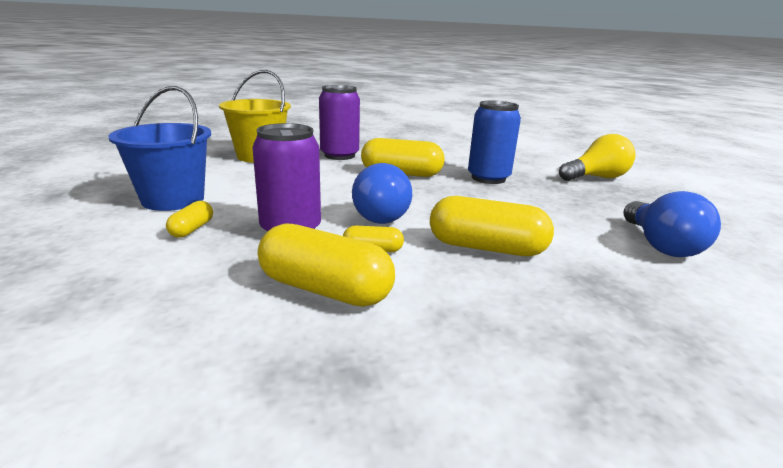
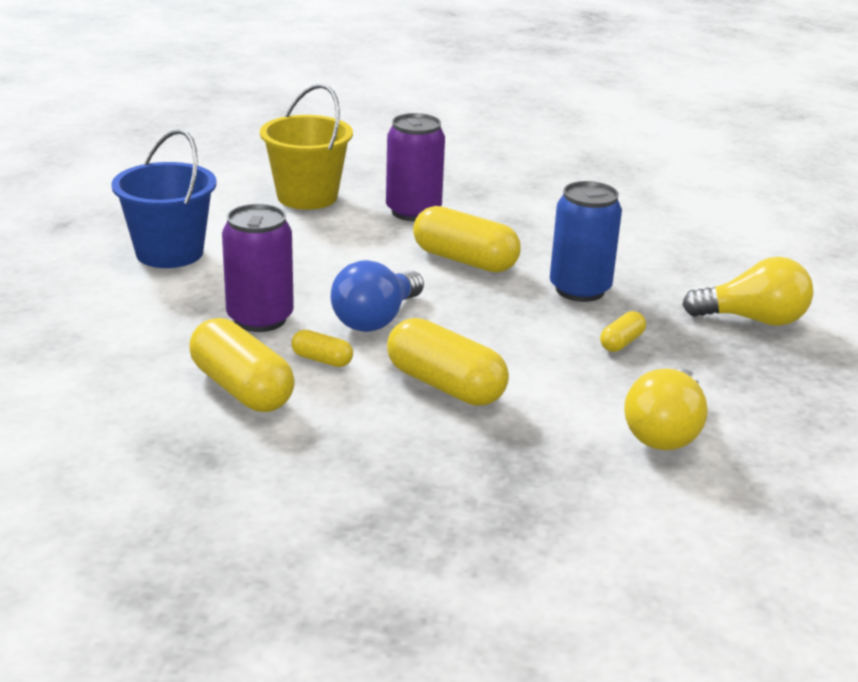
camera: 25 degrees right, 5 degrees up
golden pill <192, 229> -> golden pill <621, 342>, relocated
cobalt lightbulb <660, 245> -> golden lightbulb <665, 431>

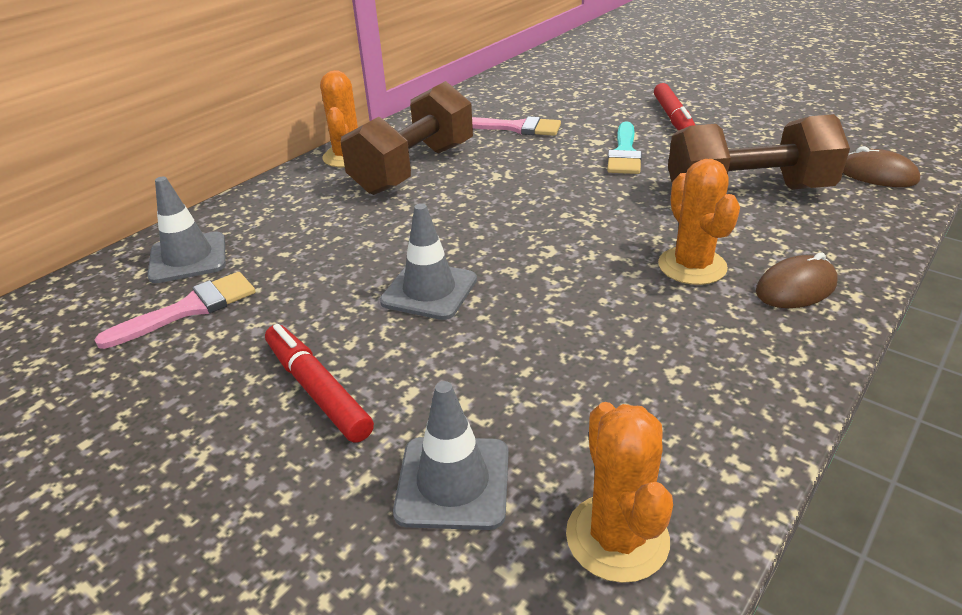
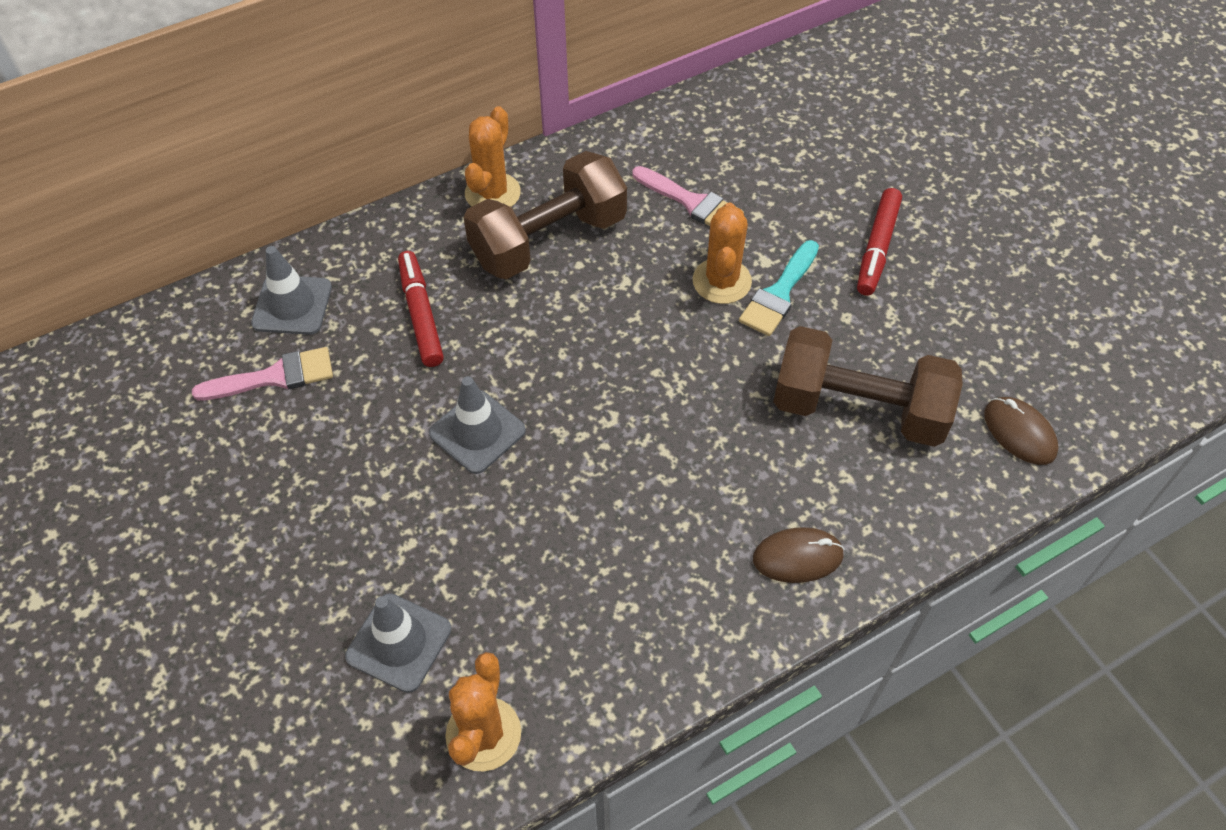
camera: 20 degrees right, 20 degrees up
red marker <318, 390> -> red marker <421, 315>, relocated
bright orange saguaro cactus <692, 266> -> bright orange saguaro cactus <722, 281>, relocated

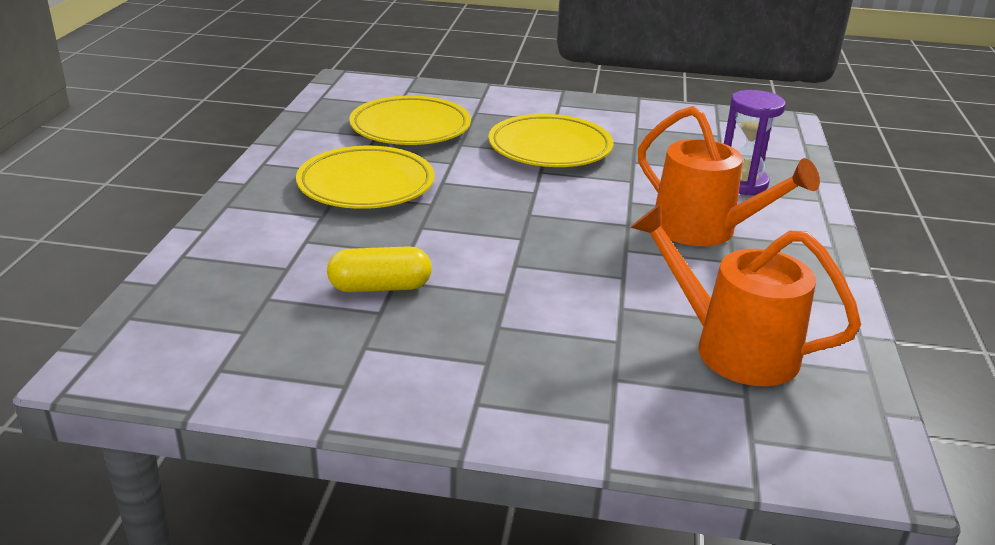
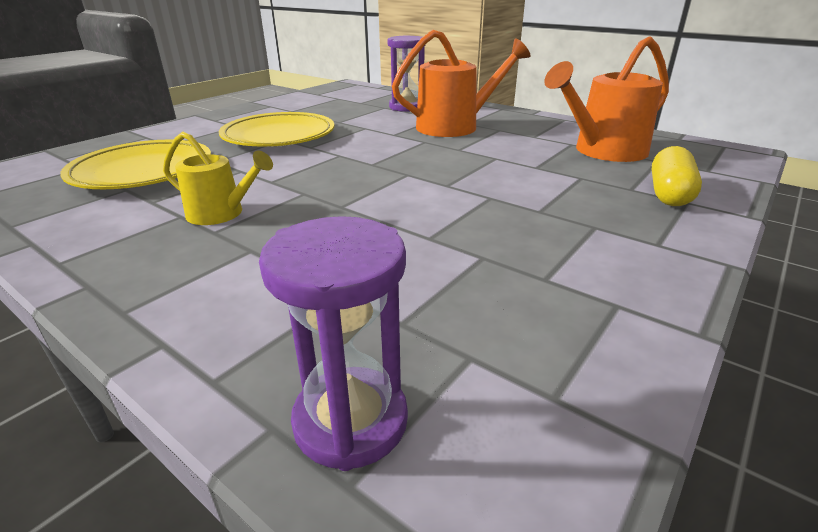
camera: 60 degrees left, 0 degrees up
golden dinner plate <366, 185> -> golden watering can <221, 214>
golden pill <380, 287> -> golden pill <669, 193>, relocated
none -> purple sand timer <350, 421>

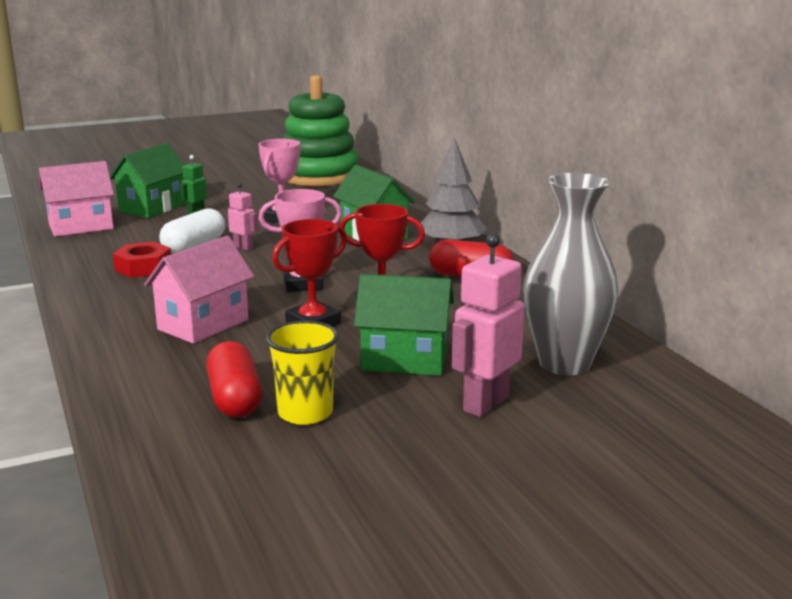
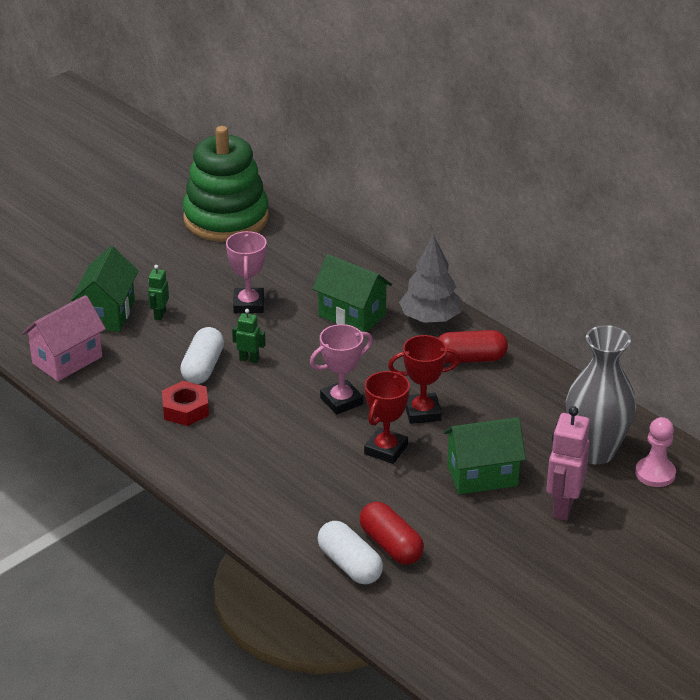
camera: 20 degrees left, 15 degrees up
rose-pink toy house <203, 324> -> none
rose-pink toy robot <243, 247> -> leaf-green toy robot <249, 359>
golden cup <305, 413> -> none
none -> pure white pill <350, 565>
none -> rose-pink pawn <655, 473>

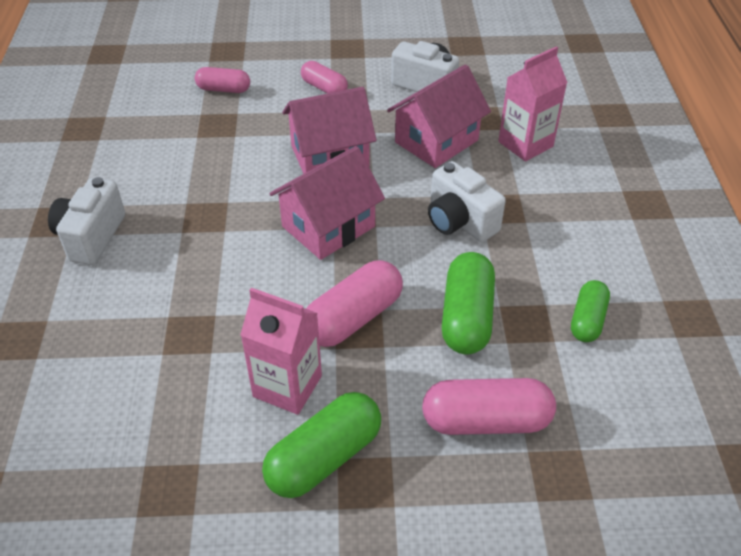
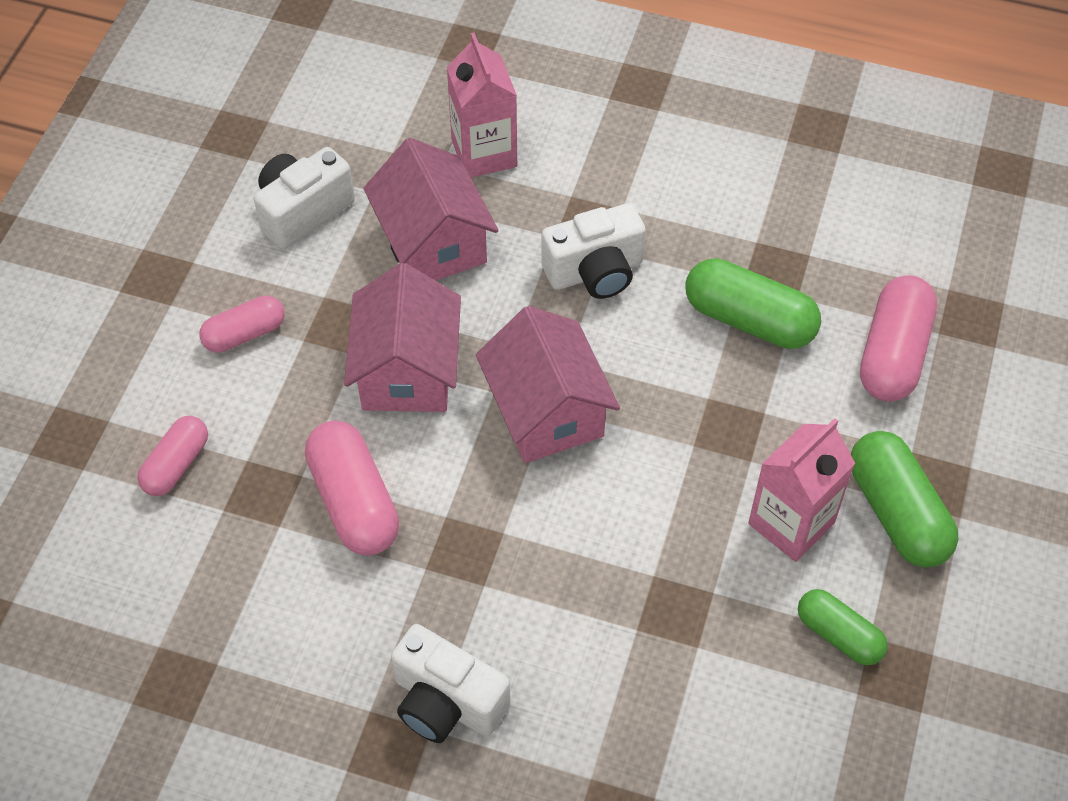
camera: 70 degrees left, 10 degrees up
rose-pink pill <353, 318> -> rose-pink pill <354, 501>, relocated
leaf-green pill <587, 320> -> leaf-green pill <839, 635>, relocated

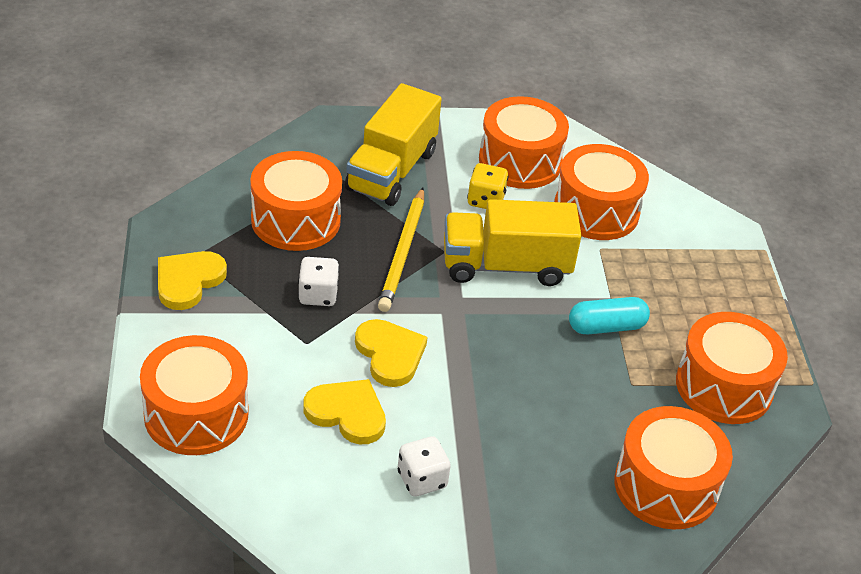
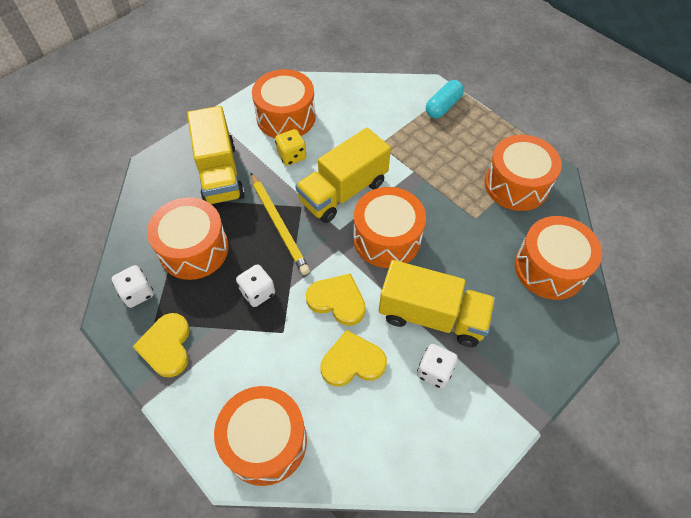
camera: 35 degrees left, 15 degrees up
bright orange drum <596, 211> -> bright orange drum <387, 238>, relocated
aqua pill <606, 327> -> aqua pill <443, 106>, relocated
none -> pure white die <137, 293>
none -> golden lorry <432, 316>

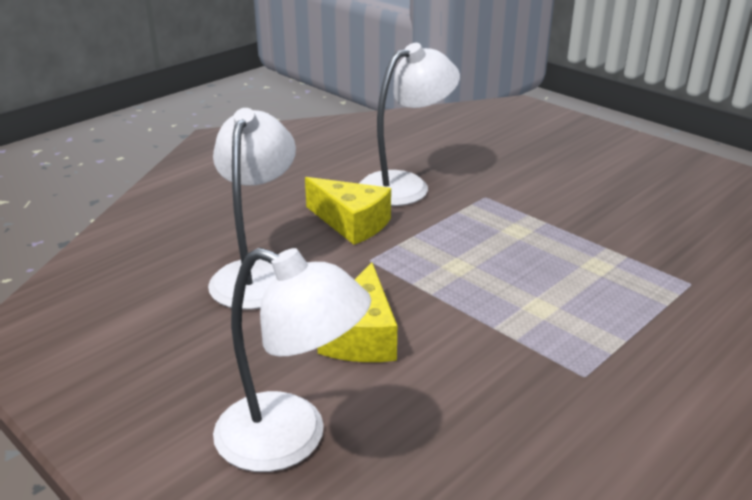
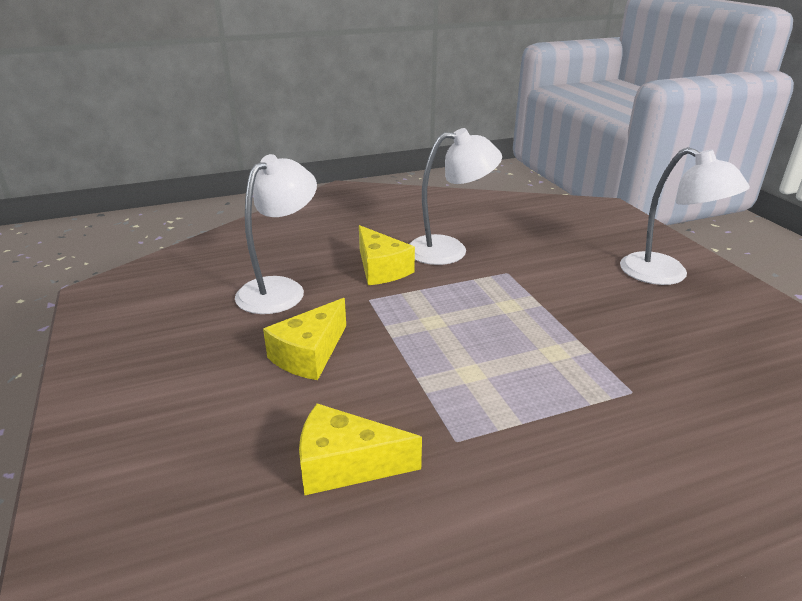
camera: 25 degrees right, 0 degrees up
pure white lamp <291, 439> -> pure white lamp <666, 275>, relocated
none -> golden cheese <345, 465>

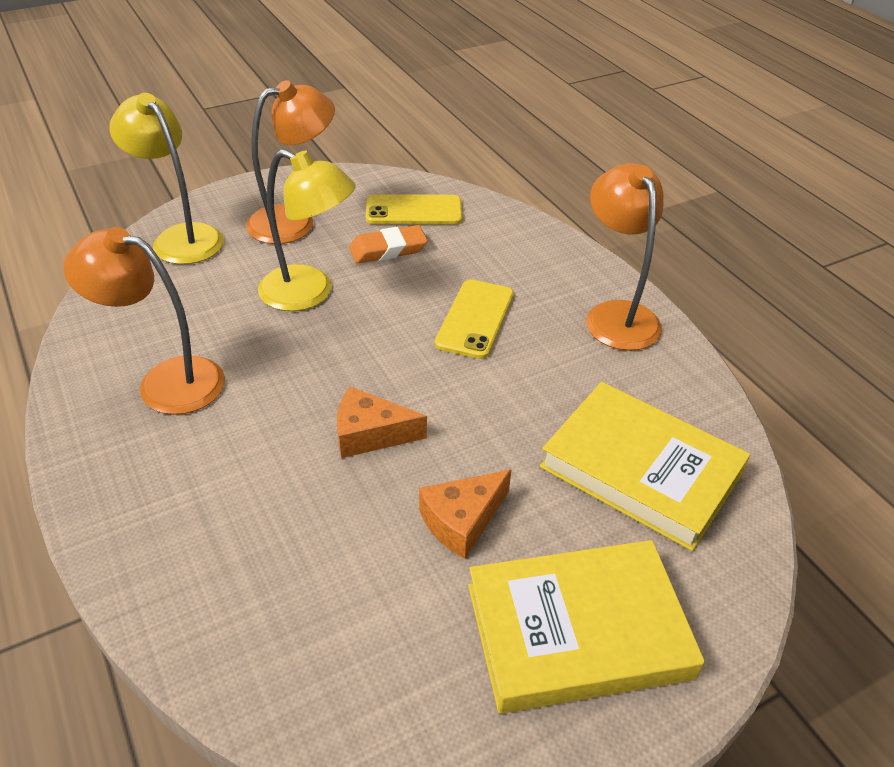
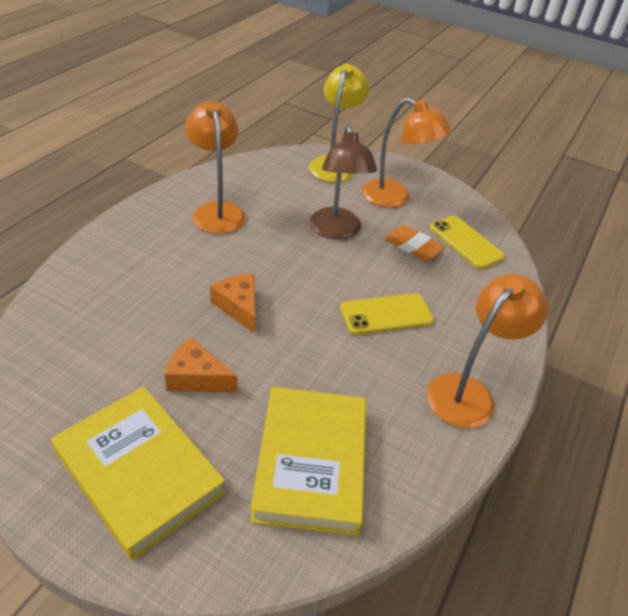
camera: 55 degrees right, 0 degrees up
golden lamp <309, 294> -> dark brown lamp <336, 231>

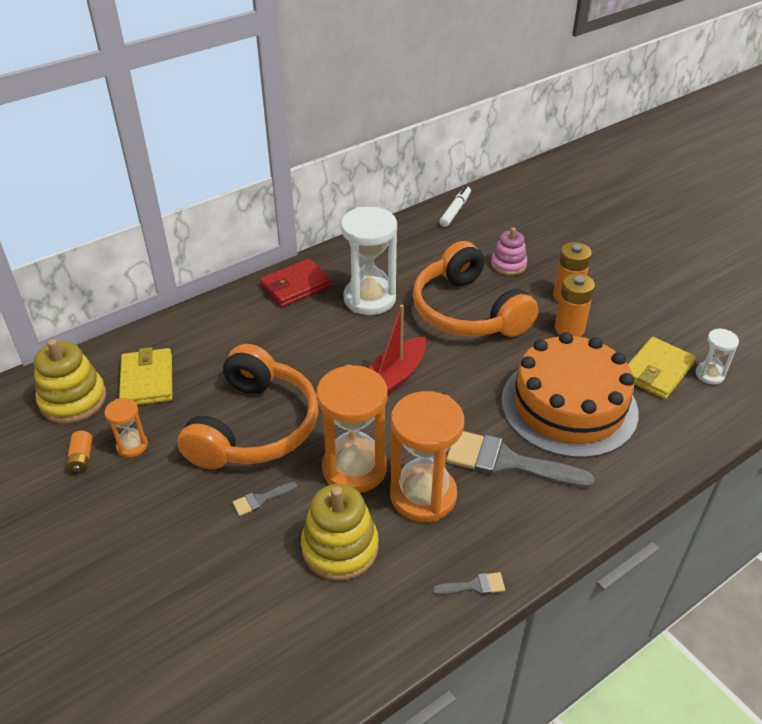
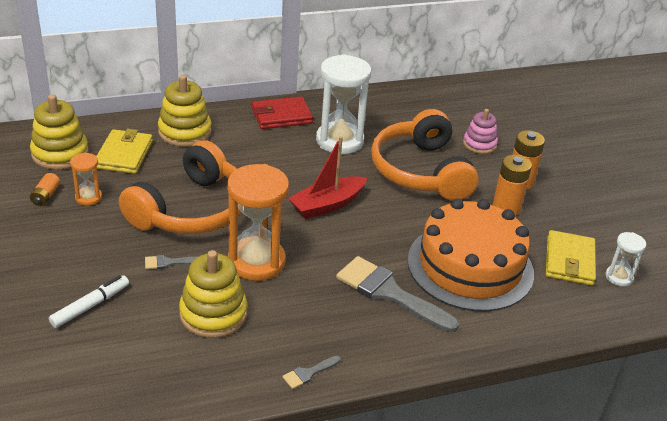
camera: 15 degrees right, 5 degrees down
bright orange sand timer <423, 495> -> none
ash-grey paintbrush <474, 586> -> ash-grey paintbrush <308, 373>, 135 degrees clockwise
pure white marker <455, 210> -> pure white marker <90, 306>, relocated
golden billfold <657, 371> -> golden billfold <569, 261>, 45 degrees counterclockwise
none -> golden stacking rings <185, 132>

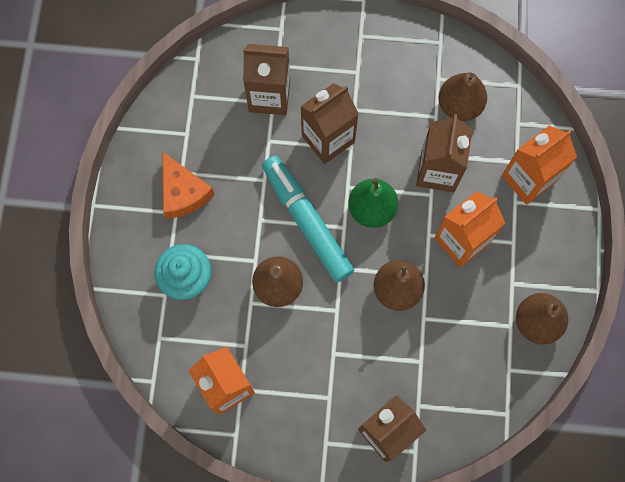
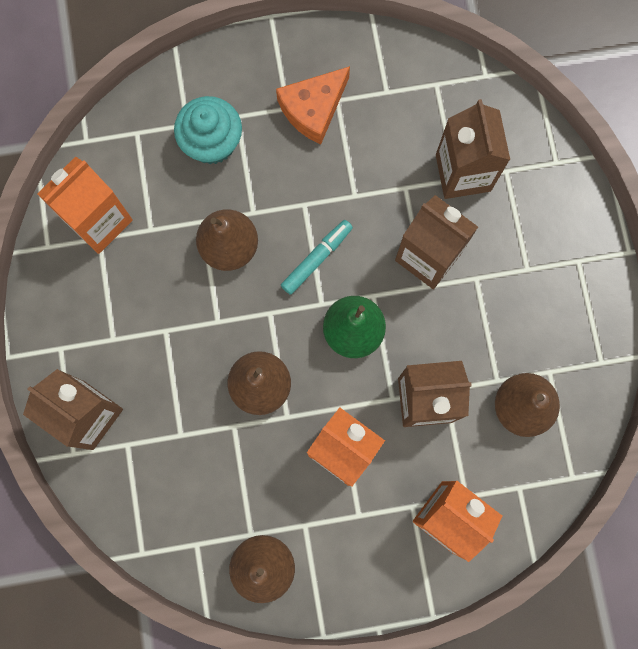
camera: 75 degrees right, 5 degrees up
aqua marker <307, 221> -> aqua marker <317, 259>, x0.53

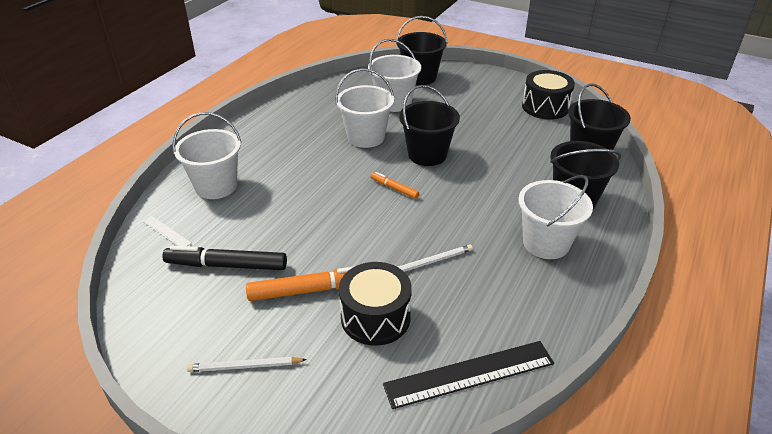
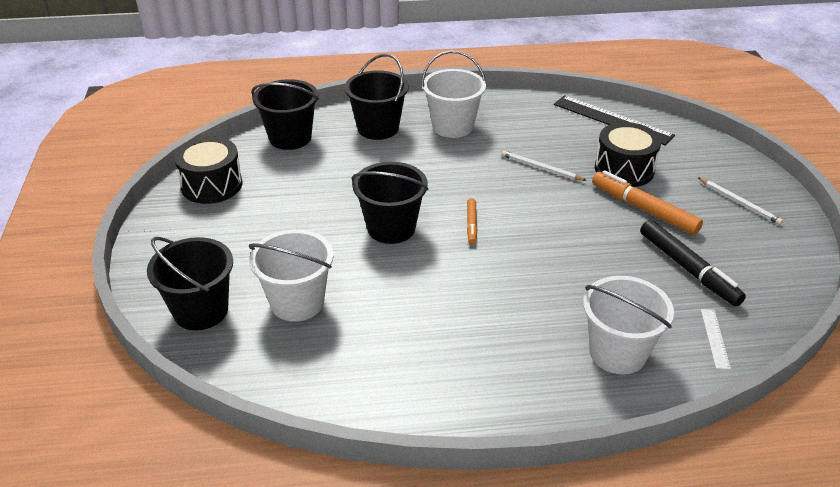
camera: 125 degrees left, 0 degrees up
pure white pail <366, 137> -> none

